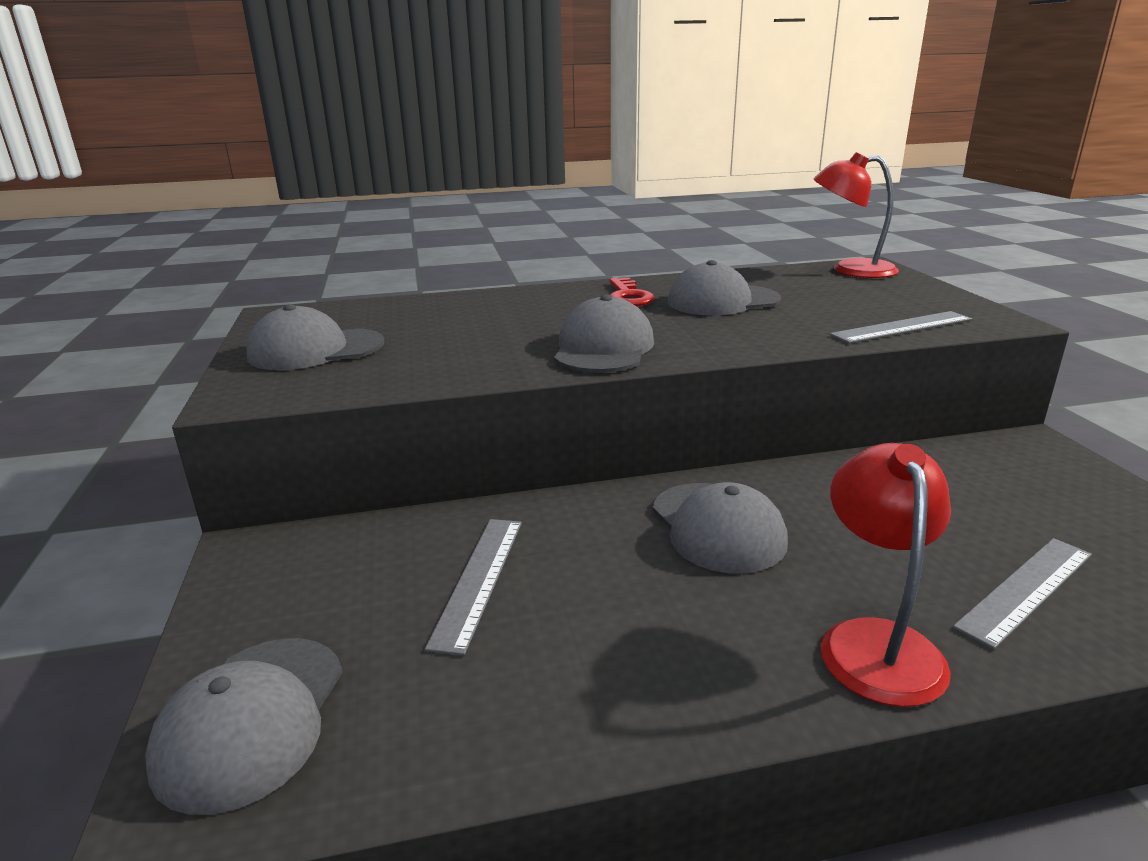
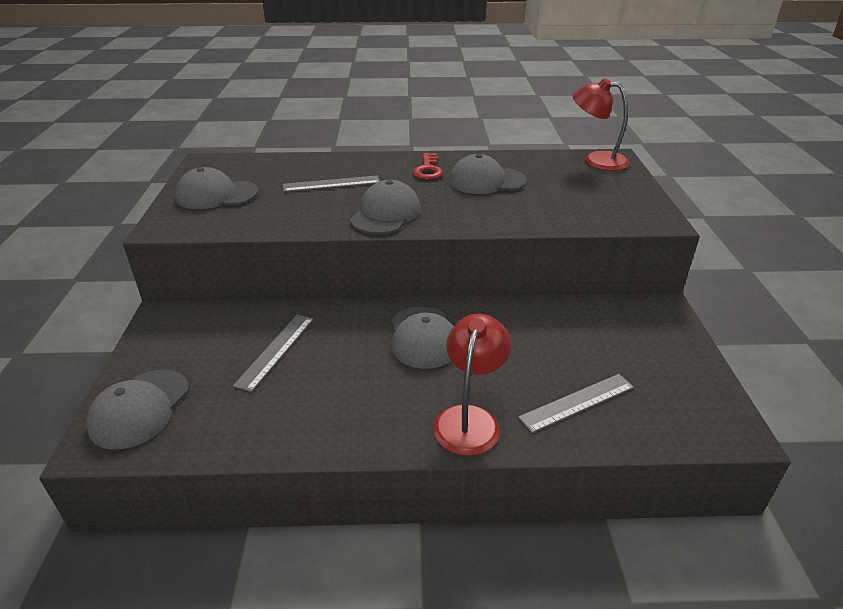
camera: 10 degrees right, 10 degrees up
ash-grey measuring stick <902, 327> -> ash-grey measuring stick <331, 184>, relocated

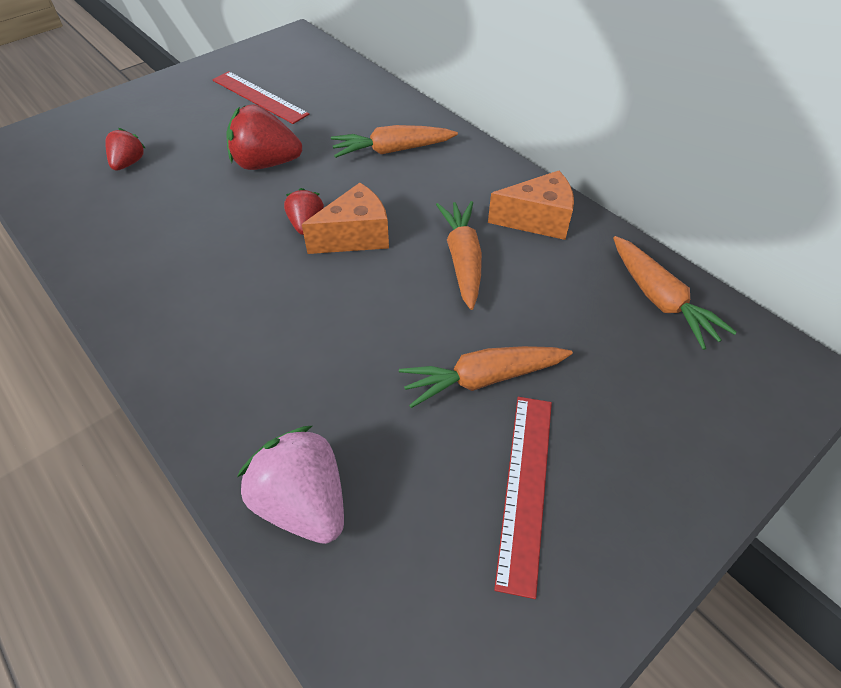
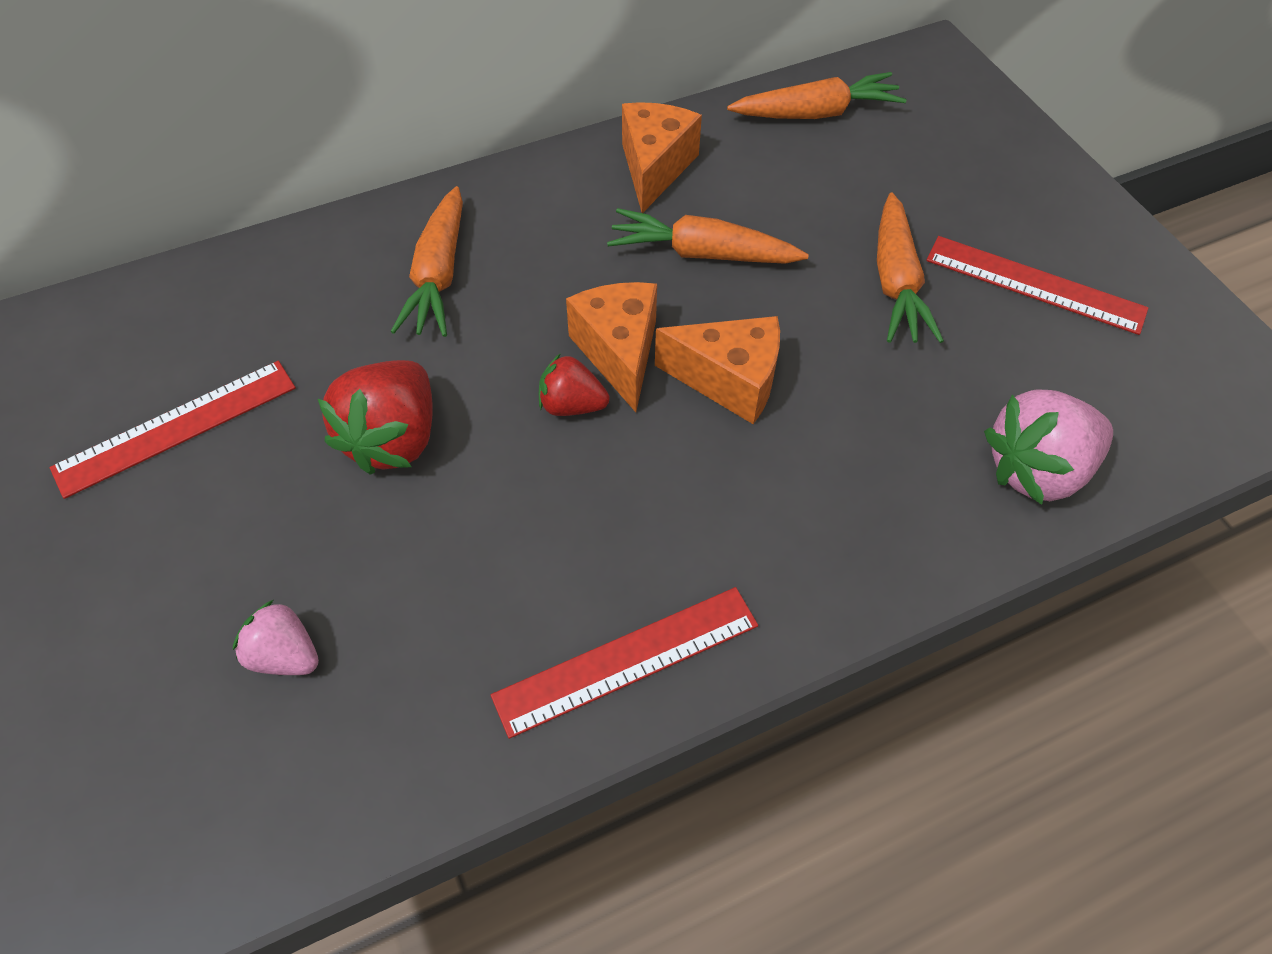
camera: 75 degrees left, 5 degrees up
red toy strawberry <129, 163> -> rose-pink toy strawberry <284, 655>
none -> red measuring stick <627, 660>
none -> bright orange cheese <729, 381>

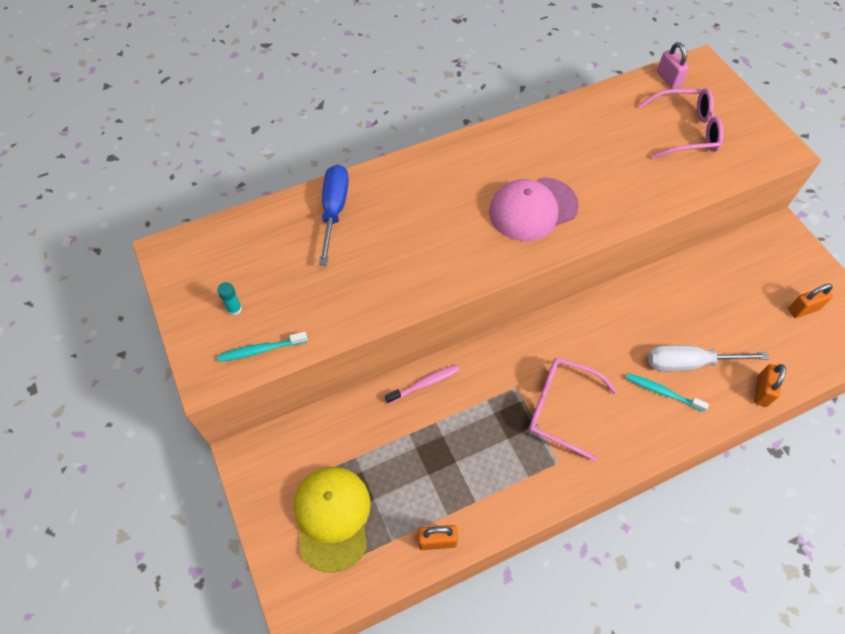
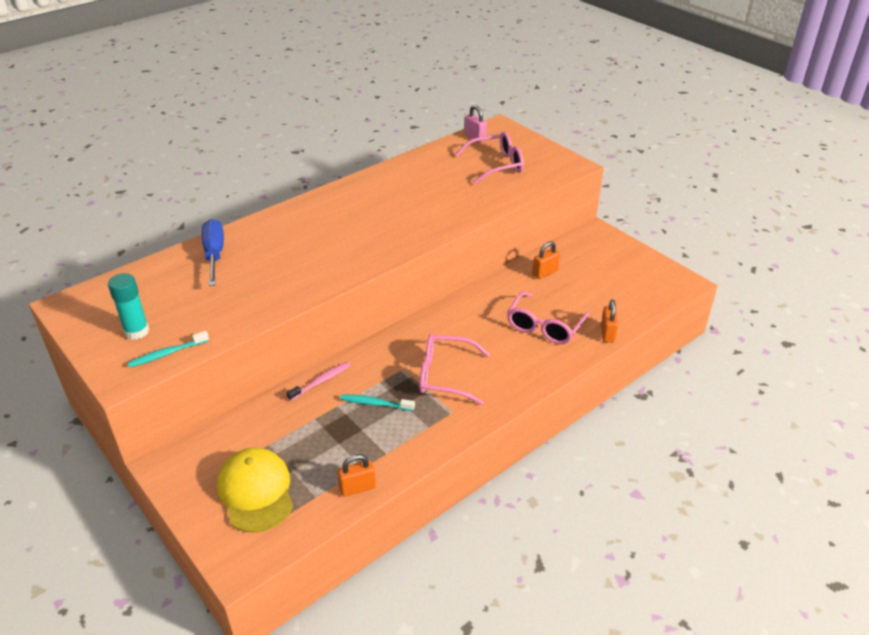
camera: 15 degrees left, 20 degrees down
aqua glue <234, 309> -> aqua glue <136, 331>, x1.81
rose-pink peaked cap <533, 209> -> none
aqua toothbrush <662, 392> -> aqua toothbrush <375, 403>, relocated
pure white hand screwdriver <689, 363> -> rose-pink glasses <545, 326>
bright orange small lock <803, 309> -> bright orange small lock <545, 273>, relocated

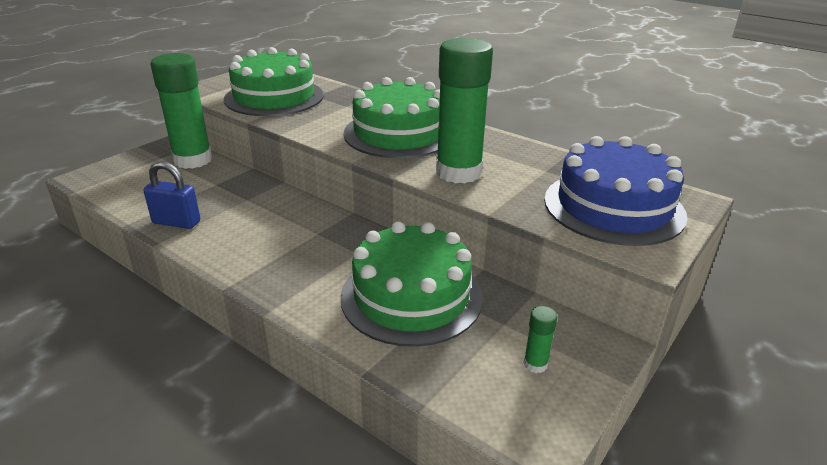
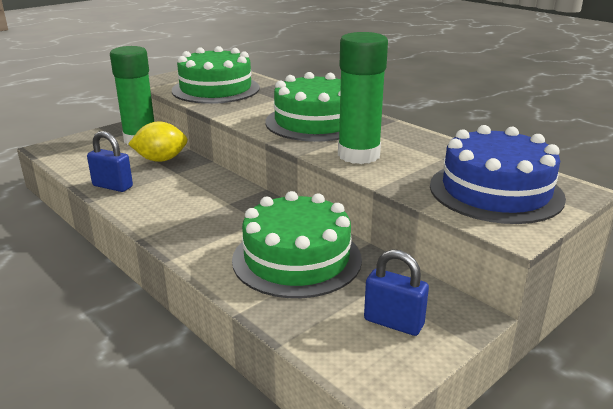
camera: 10 degrees right, 5 degrees down
leaf-green glue <535, 364> -> cobalt small lock <393, 322>
none -> golden toy lemon <161, 160>

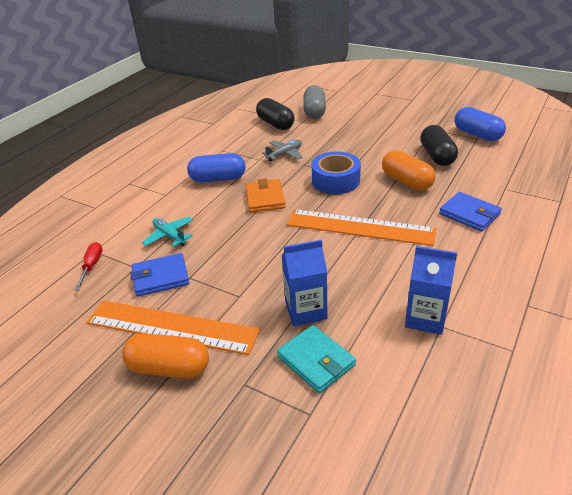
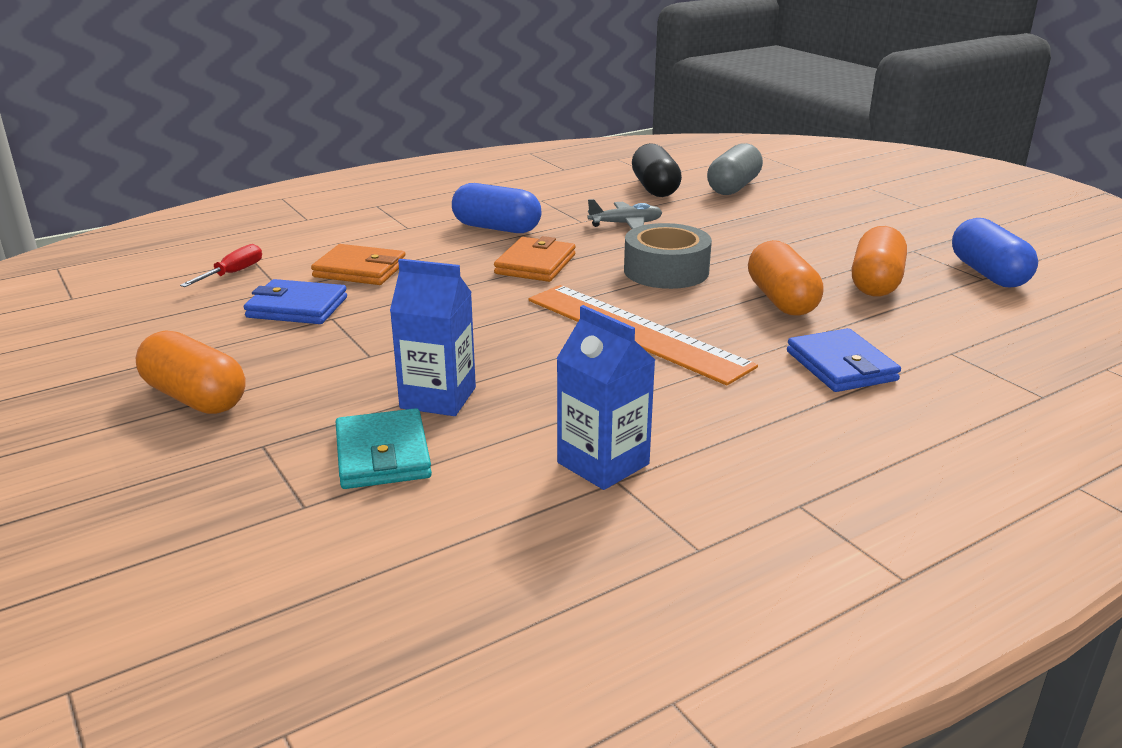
camera: 25 degrees right, 10 degrees down
bright orange measuring stick <171, 327> -> none
aqua plane <170, 236> -> bright orange billfold <360, 270>
cobalt roll of tape <335, 180> -> ash-grey roll of tape <666, 271>
jet-black pill <437, 156> -> bright orange pill <875, 283>

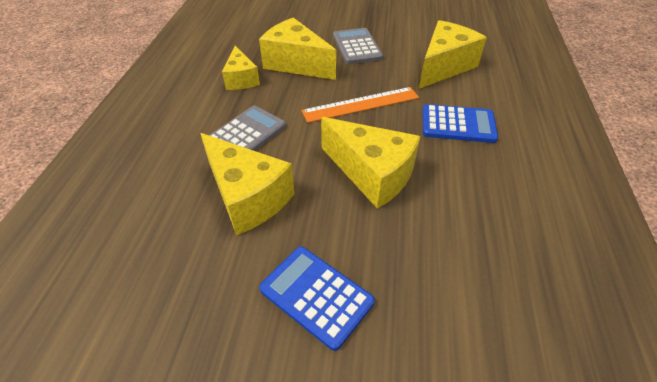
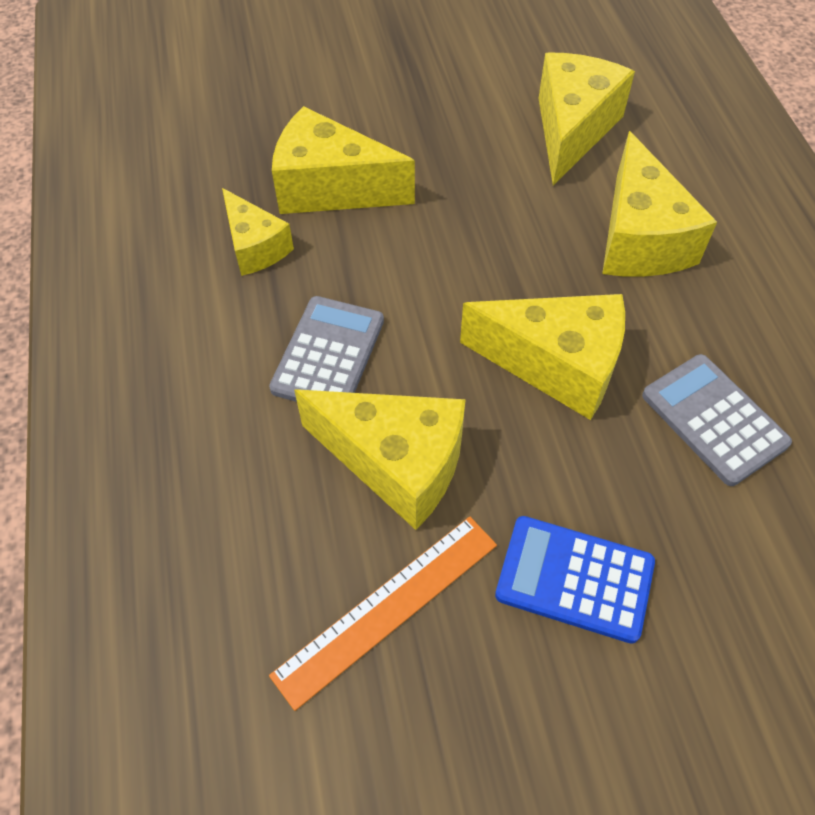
camera: 20 degrees left, 10 degrees up
bright orange measuring stick <361, 104> -> bright orange measuring stick <387, 608>, relocated
ash-grey pocket calculator <357, 47> -> ash-grey pocket calculator <714, 419>, relocated
cobalt pocket calculator <458, 124> -> golden cheese <639, 238>

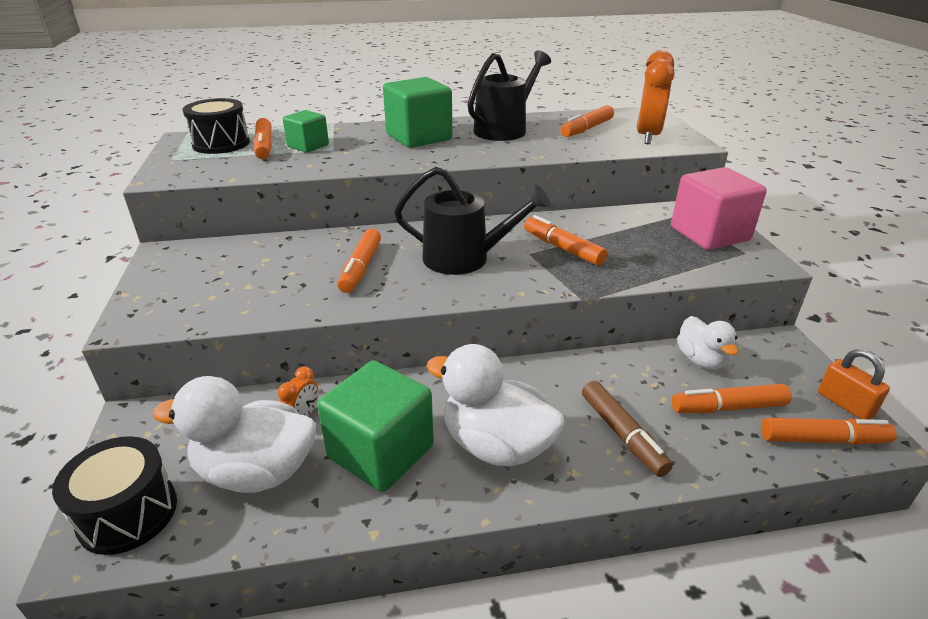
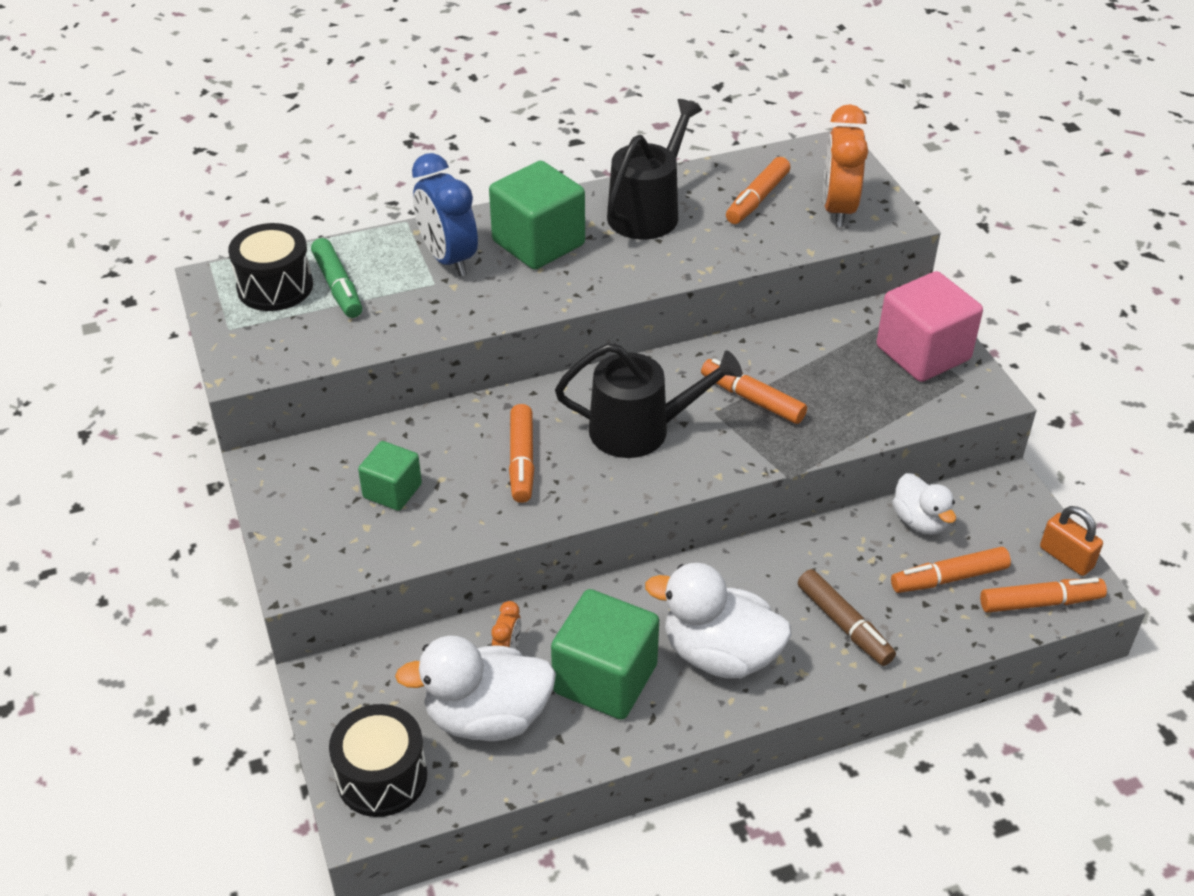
camera: 10 degrees left, 10 degrees up
bright orange marker <264, 146> -> leaf-green marker <338, 286>
leaf-green block <308, 146> -> leaf-green block <392, 491>, relocated
none -> cobalt clock <448, 259>

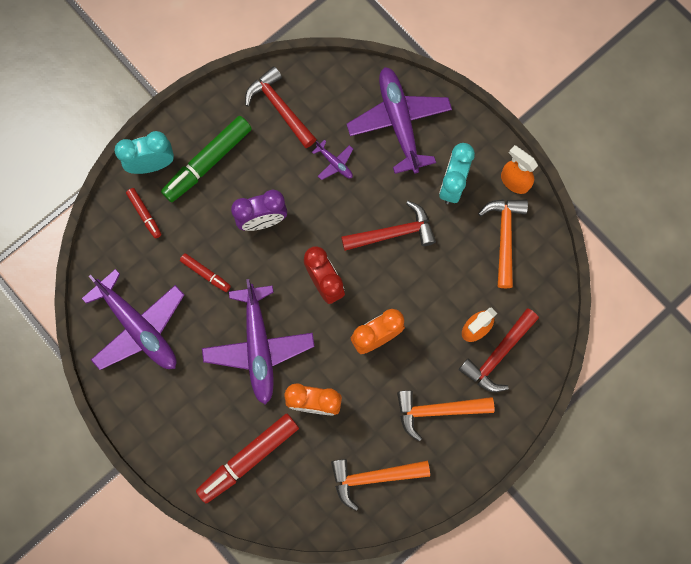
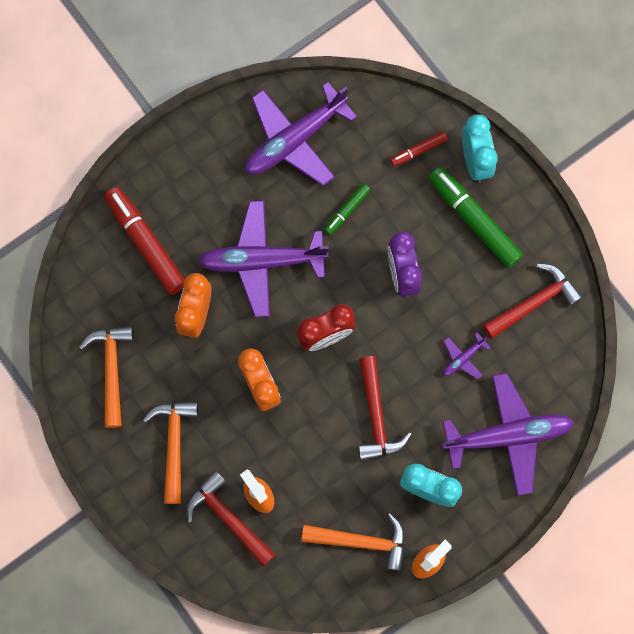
camera: 95 degrees right, 0 degrees up
red marker <205, 274> -> leaf-green marker <347, 211>

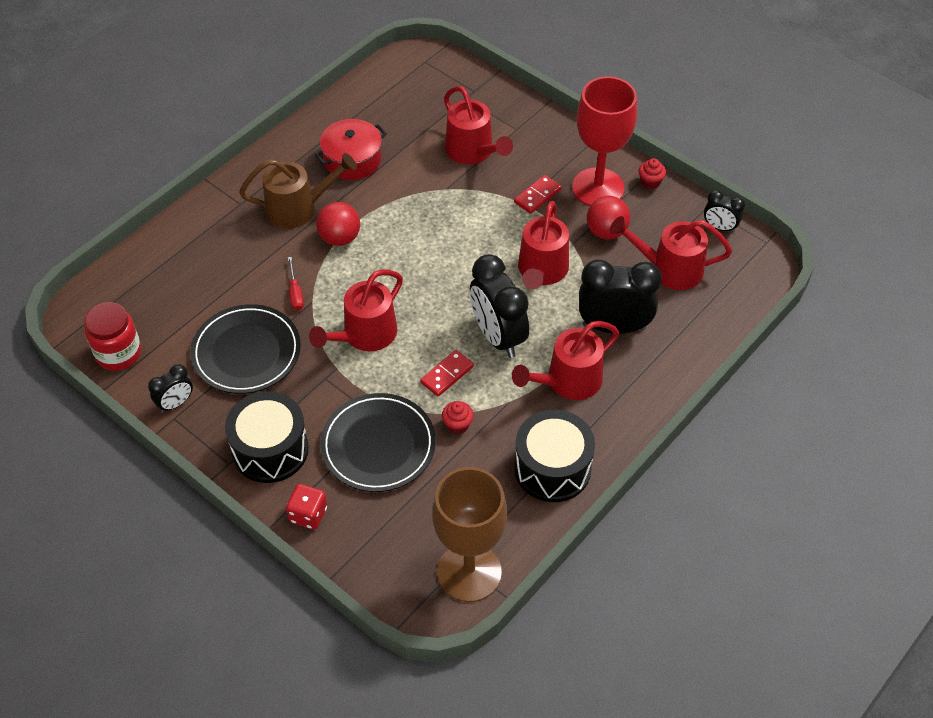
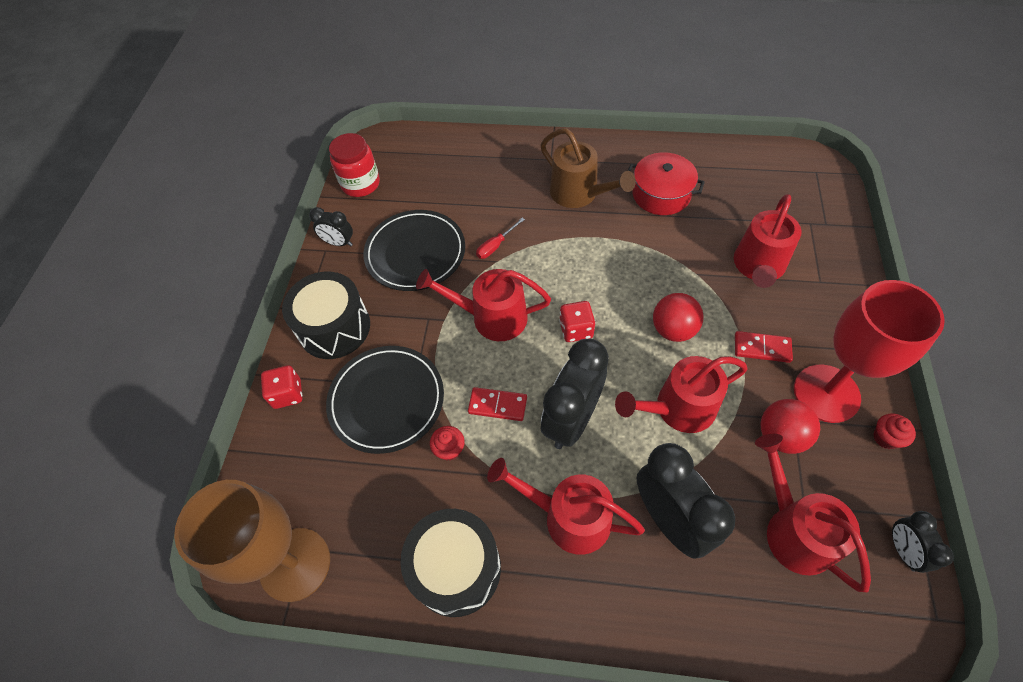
camera: 60 degrees right, 5 degrees up
red sphere <340, 238> -> red sphere <673, 330>, relocated
none -> red die <576, 329>

